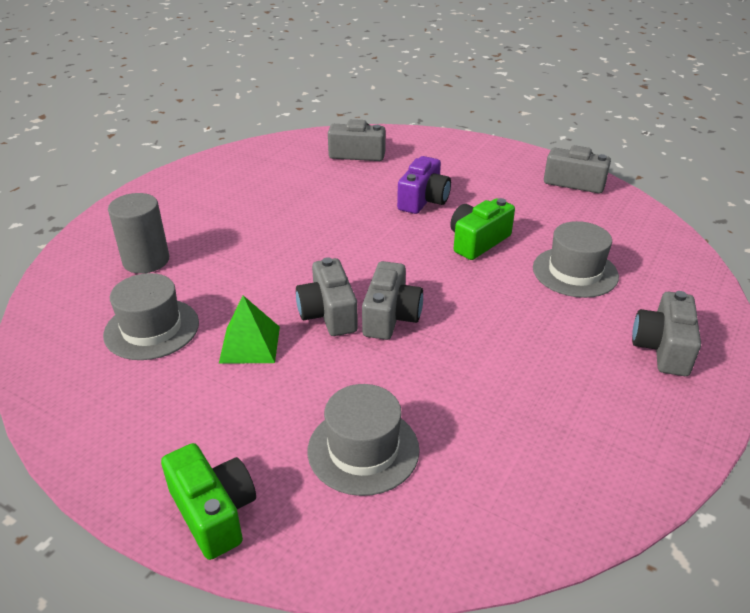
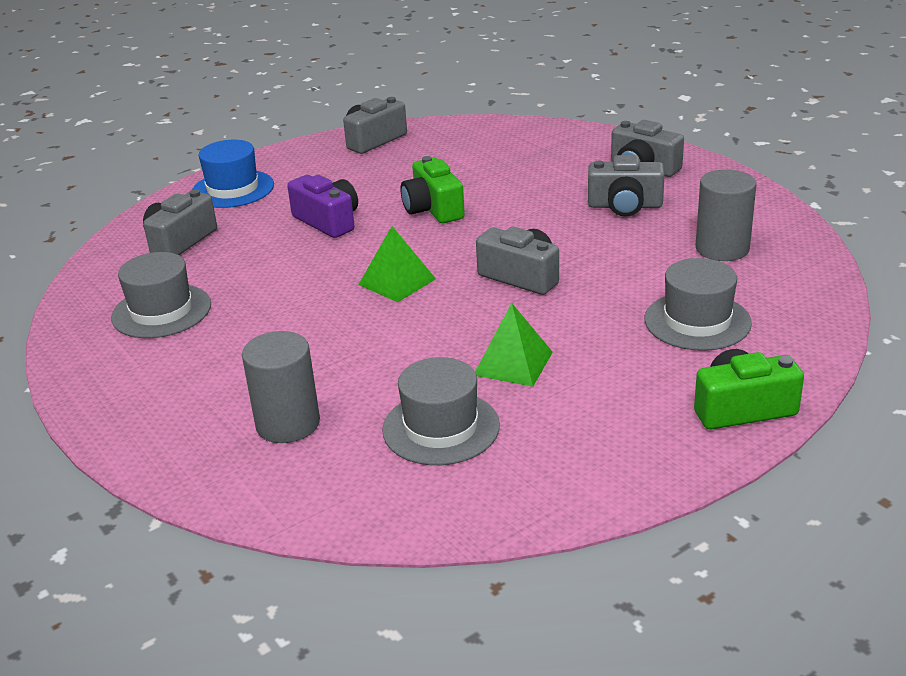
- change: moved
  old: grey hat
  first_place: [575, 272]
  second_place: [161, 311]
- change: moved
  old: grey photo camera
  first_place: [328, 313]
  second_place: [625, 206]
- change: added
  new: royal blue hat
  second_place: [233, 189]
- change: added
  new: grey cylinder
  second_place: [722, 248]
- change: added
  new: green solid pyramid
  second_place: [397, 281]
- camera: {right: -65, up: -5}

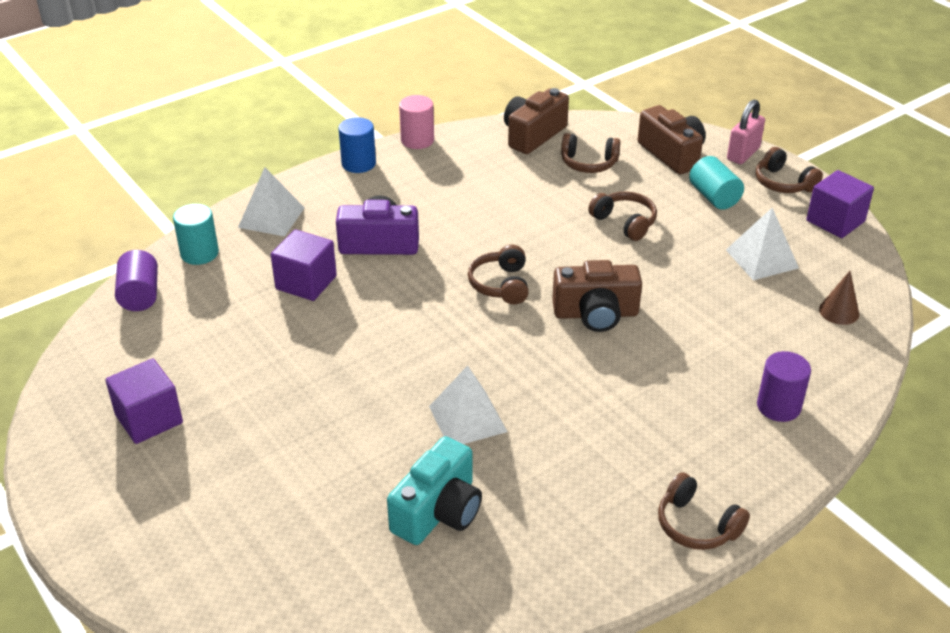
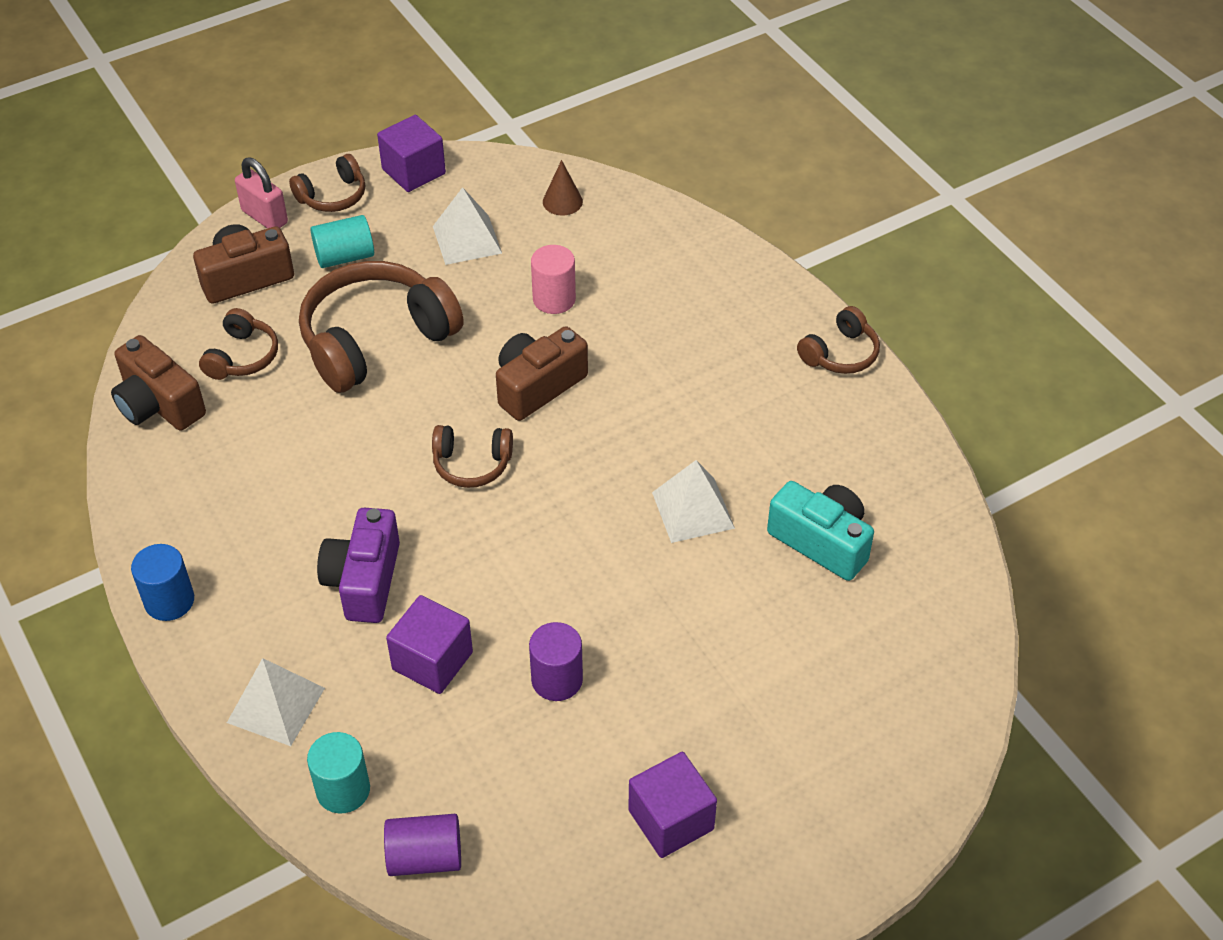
- change: moved
  old: rose-pink cylinder
  first_place: [417, 140]
  second_place: [554, 299]
- change: resized
  old: russet headset
  first_place: [624, 222]
  second_place: [376, 340]
  factor: 1.99
- change: turned
  old: russet photo camera
  first_place: [596, 314]
  second_place: [538, 386]
  degrees: -135
- change: moved
  old: violet cylinder
  first_place: [778, 406]
  second_place: [557, 680]
- camera: {right: -85, up: 10}

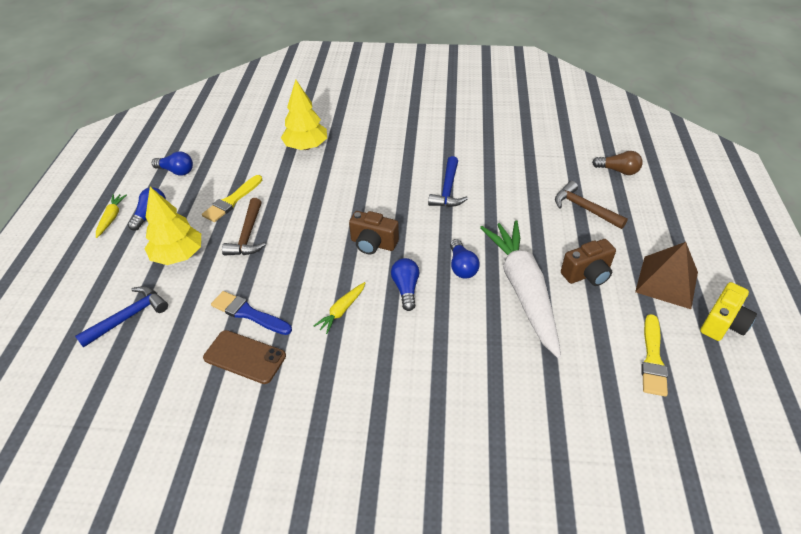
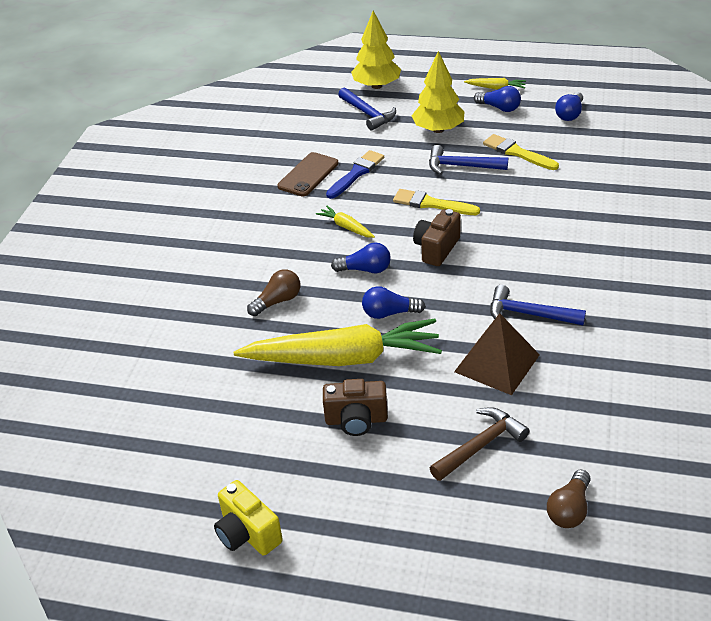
- change: moved
  old: golden tree
  first_place: [306, 147]
  second_place: [376, 86]
- change: recoloured
  old: russet claw hammer
  new: royal blue claw hammer
  first_place: [248, 235]
  second_place: [461, 166]
- change: recoloured
  old: snow-white root vegetable
  new: golden root vegetable
  first_place: [523, 290]
  second_place: [343, 358]
- change: turned
  old: russet photo camera
  first_place: [587, 274]
  second_place: [356, 420]
  degrees: -75
- change: moved
  old: russet solid pyramid
  first_place: [667, 282]
  second_place: [497, 363]
- change: moved
  old: golden paintbrush
  first_place: [652, 359]
  second_place: [432, 204]
- change: added
  new: russet light bulb
  second_place: [277, 301]
- camera: {right: 100, up: -5}

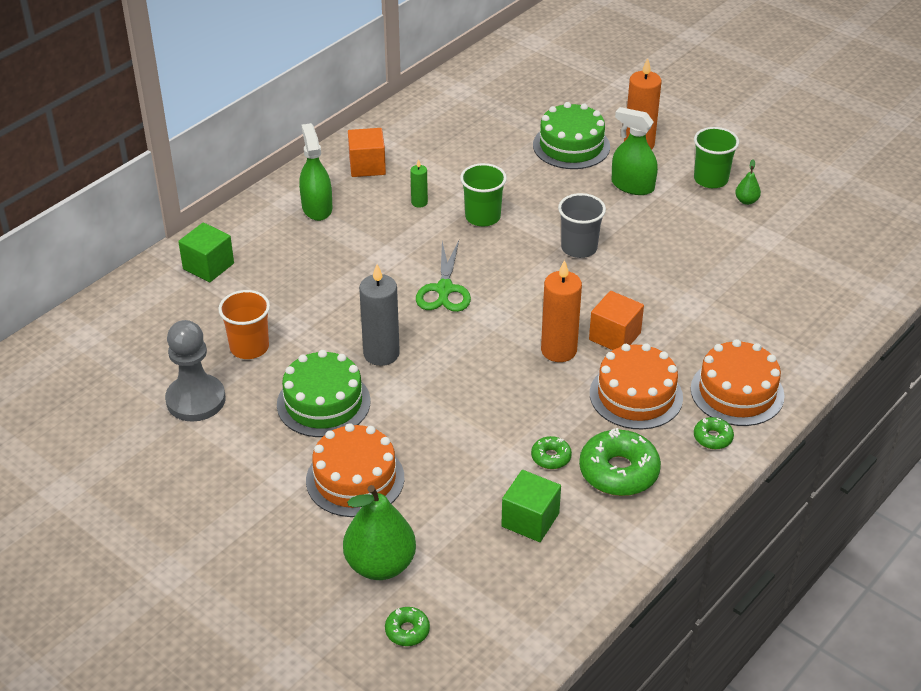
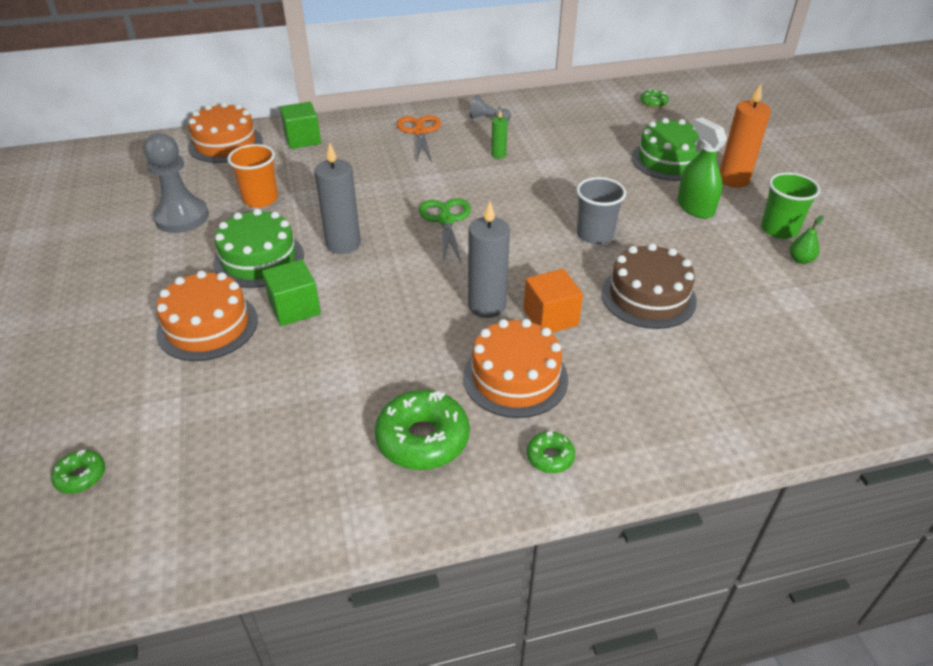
- change: replaced
  old: green spray cleaner
  new: orange pair of scissors
  first_place: [317, 208]
  second_place: [420, 132]
- change: replaced
  old: orange block
  new: grey pawn
  first_place: [367, 166]
  second_place: [488, 119]
- change: removed
  old: green tumbler
  first_place: [482, 217]
- change: turned
  old: green pair of scissors
  first_place: [444, 290]
  second_place: [446, 220]
  degrees: 135
- change: recoloured
  old: orange pillar candle
  new: grey pillar candle
  first_place: [558, 350]
  second_place: [487, 306]
- change: moved
  old: orange layer cake
  first_place: [737, 392]
  second_place: [225, 143]
- change: moved
  old: green doughnut
  first_place: [551, 457]
  second_place: [653, 103]
- change: moved
  old: green block
  first_place: [530, 520]
  second_place: [295, 308]
- change: removed
  old: green pear fruit
  first_place: [380, 565]
- change: added
  new: russet layer cake
  second_place: [648, 296]
- camera: {right: 35, up: 0}

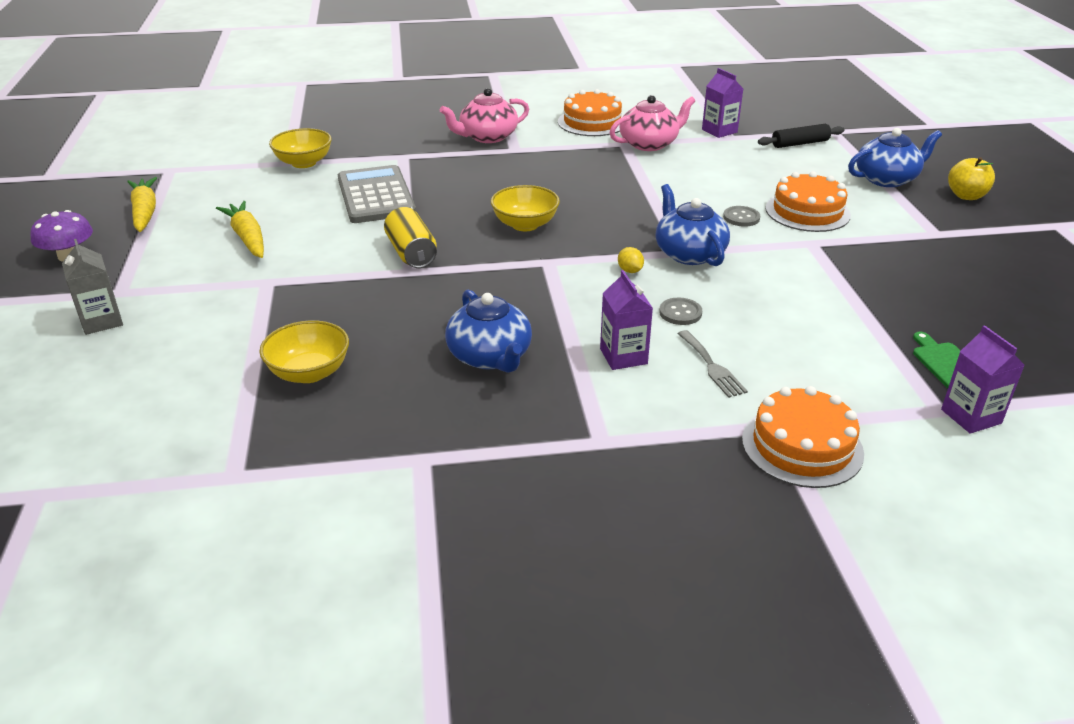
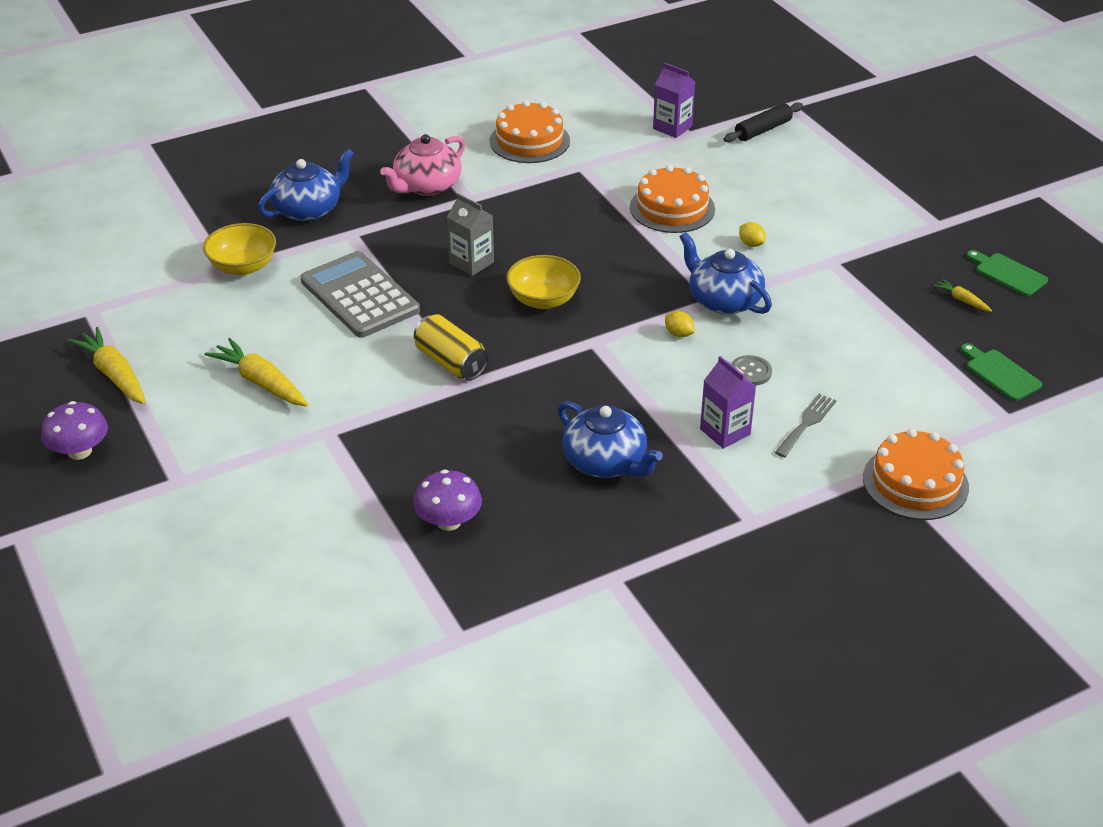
- change: removed
  old: rose-pink china teapot
  first_place: [649, 144]
- change: moved
  old: royal blue china teapot
  first_place: [886, 179]
  second_place: [308, 209]
- change: removed
  old: golden apple fruit
  first_place: [966, 196]
- change: moved
  old: orange layer cake
  first_place: [807, 211]
  second_place: [672, 208]
- change: replaced
  old: grey shirt button
  new: golden toy lemon
  first_place: [741, 217]
  second_place: [751, 244]
- change: moved
  old: grey juice carton
  first_place: [102, 321]
  second_place: [471, 263]
- change: replaced
  old: golden deep dish
  new: violet mushroom
  first_place: [309, 372]
  second_place: [448, 521]
- change: removed
  old: violet juice carton
  first_place: [971, 416]
- change: turned
  old: grey fork
  first_place: [712, 366]
  second_place: [806, 423]
  degrees: -105
- change: added
  new: green cutting board
  second_place: [1008, 273]
- change: added
  new: golden root vegetable
  second_place: [961, 300]
- camera: {right: -20, up: 5}

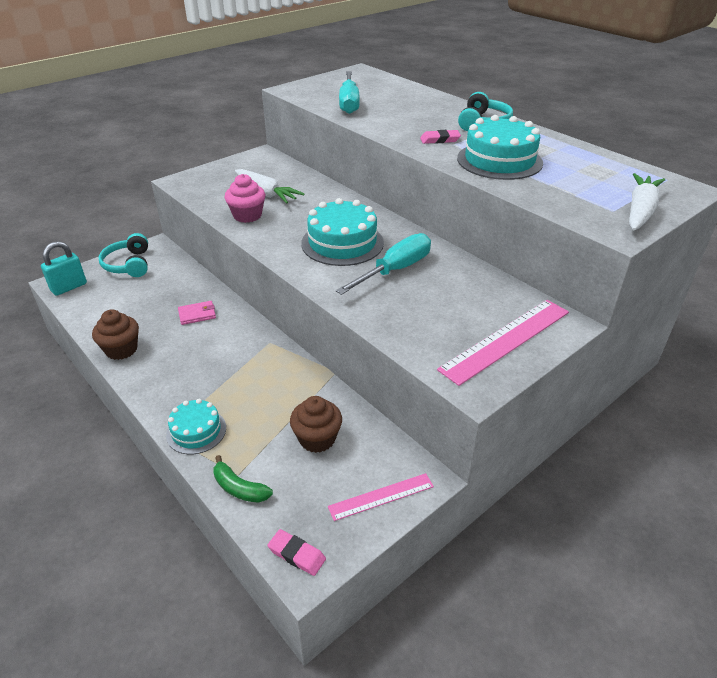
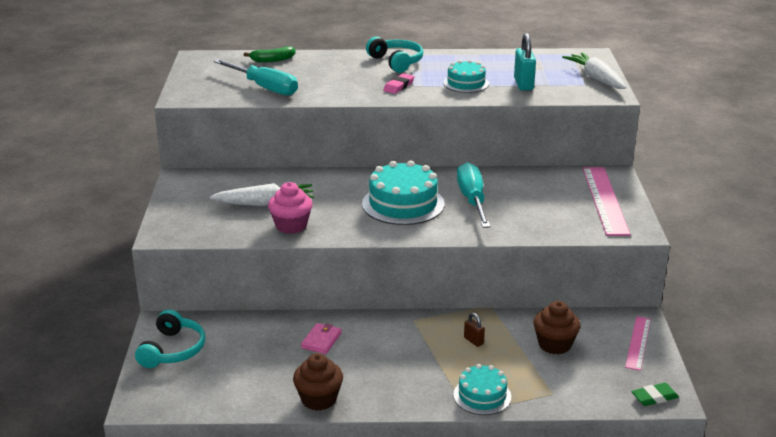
- change: resized
  old: turquoise layer cake
  first_place: [499, 160]
  second_place: [466, 83]
  factor: 0.6
- change: turned
  old: turquoise headset
  first_place: [129, 264]
  second_place: [173, 350]
  degrees: -105
- change: moved
  old: turquoise lock
  first_place: [69, 287]
  second_place: [523, 84]
- change: moved
  old: green banana fruit
  first_place: [239, 488]
  second_place: [272, 60]
- change: recoloured
  old: rose-pink eraser
  new: green eraser
  first_place: [297, 554]
  second_place: [654, 397]
- change: added
  new: russet lock
  second_place: [473, 341]
- camera: {right: -50, up: -10}

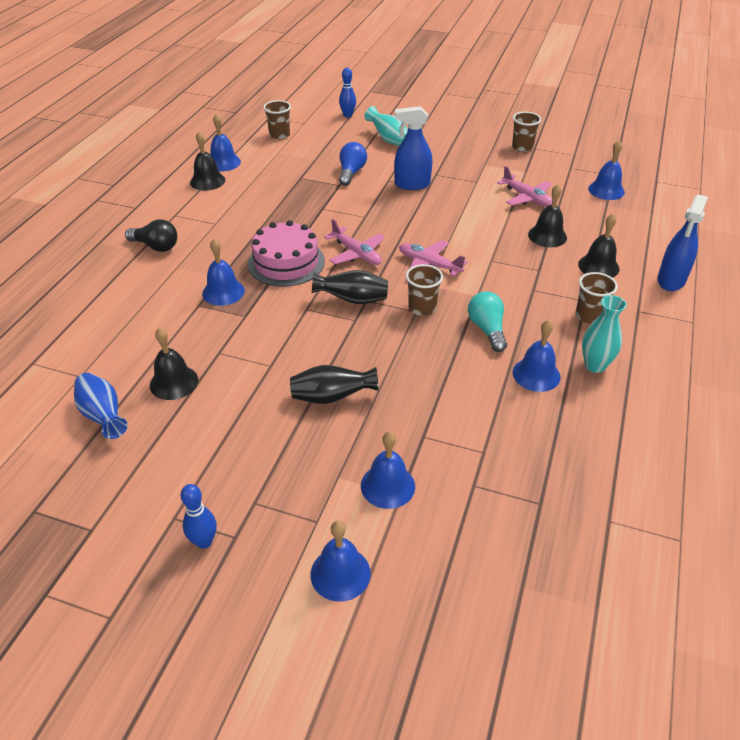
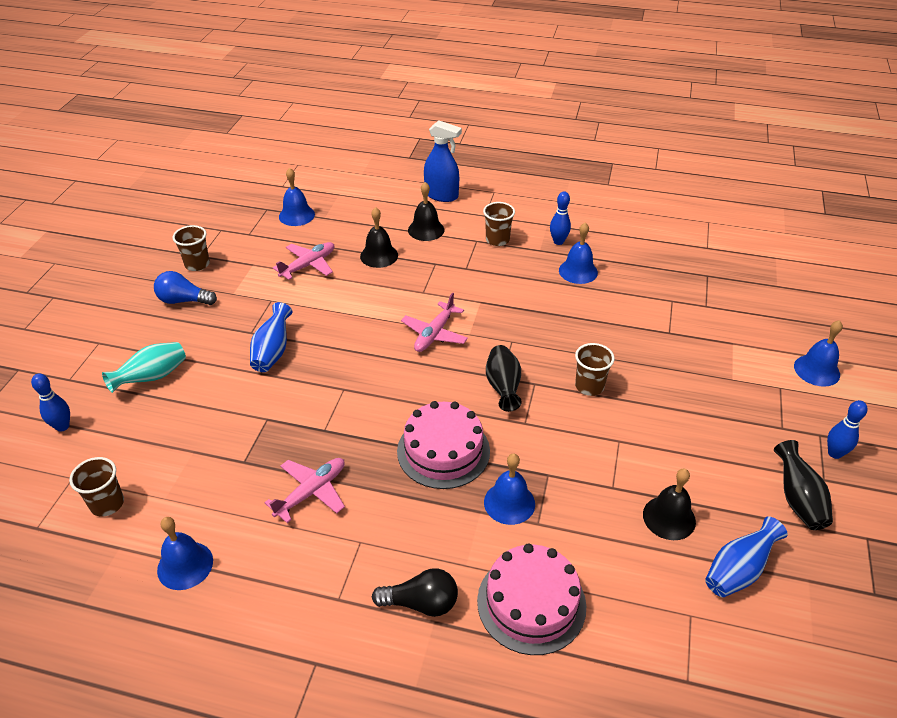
- change: replaced
  old: royal blue spray cleaner
  new: royal blue flower vase
  first_place: [412, 184]
  second_place: [273, 351]
- change: removed
  old: jet-black hand bell
  first_place: [207, 181]
- change: moved
  old: royal blue light bulb
  first_place: [351, 172]
  second_place: [184, 300]
- change: turned
  old: jet-black light bulb
  first_place: [156, 246]
  second_place: [421, 603]
  degrees: 75
- change: moved
  old: rose-pink toy plane
  first_place: [356, 254]
  second_place: [311, 492]
- change: moved
  old: russet tumbler
  first_place: [422, 308]
  second_place: [589, 386]
- change: removed
  old: turquoise light bulb
  first_place: [487, 329]
- change: replaced
  old: turquoise flower vase
  new: royal blue skittle
  first_place: [595, 365]
  second_place: [558, 241]
- change: moved
  old: jet-black flower vase
  first_place: [332, 397]
  second_place: [797, 499]
- change: removed
  old: royal blue hand bell
  first_place: [387, 486]
- change: added
  new: rose-pink layer cake
  second_place: [531, 603]
- camera: {right: -95, up: 0}

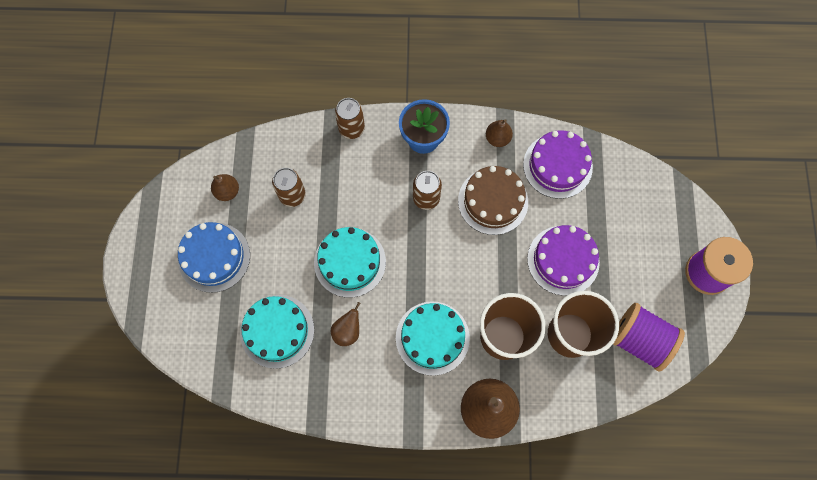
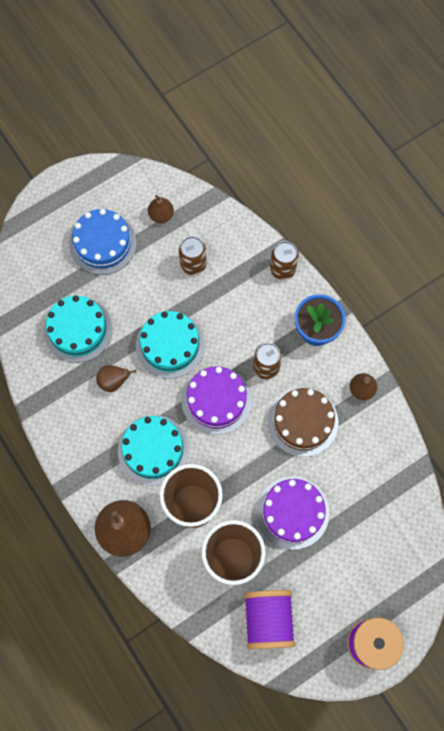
- change: moved
  old: violet layer cake
  first_place: [557, 166]
  second_place: [216, 400]
- camera: {right: 55, up: 0}

